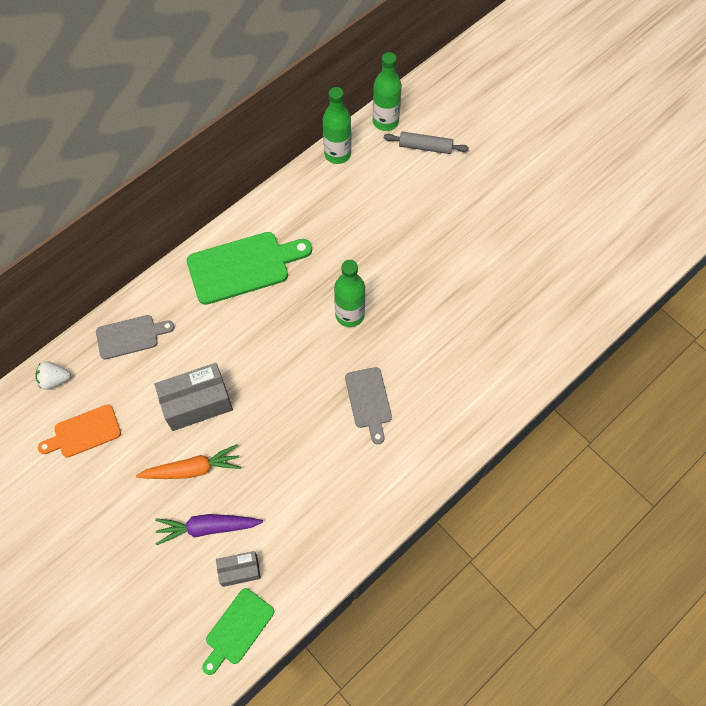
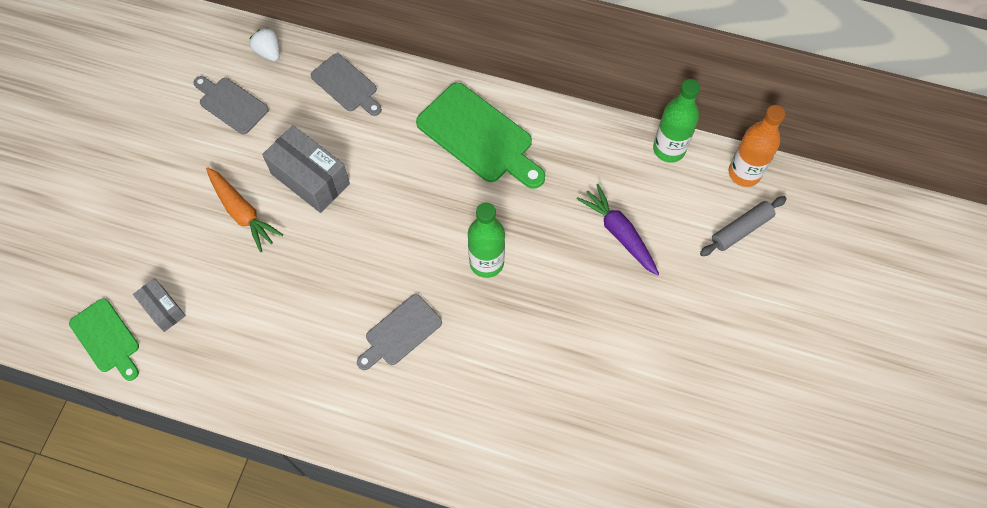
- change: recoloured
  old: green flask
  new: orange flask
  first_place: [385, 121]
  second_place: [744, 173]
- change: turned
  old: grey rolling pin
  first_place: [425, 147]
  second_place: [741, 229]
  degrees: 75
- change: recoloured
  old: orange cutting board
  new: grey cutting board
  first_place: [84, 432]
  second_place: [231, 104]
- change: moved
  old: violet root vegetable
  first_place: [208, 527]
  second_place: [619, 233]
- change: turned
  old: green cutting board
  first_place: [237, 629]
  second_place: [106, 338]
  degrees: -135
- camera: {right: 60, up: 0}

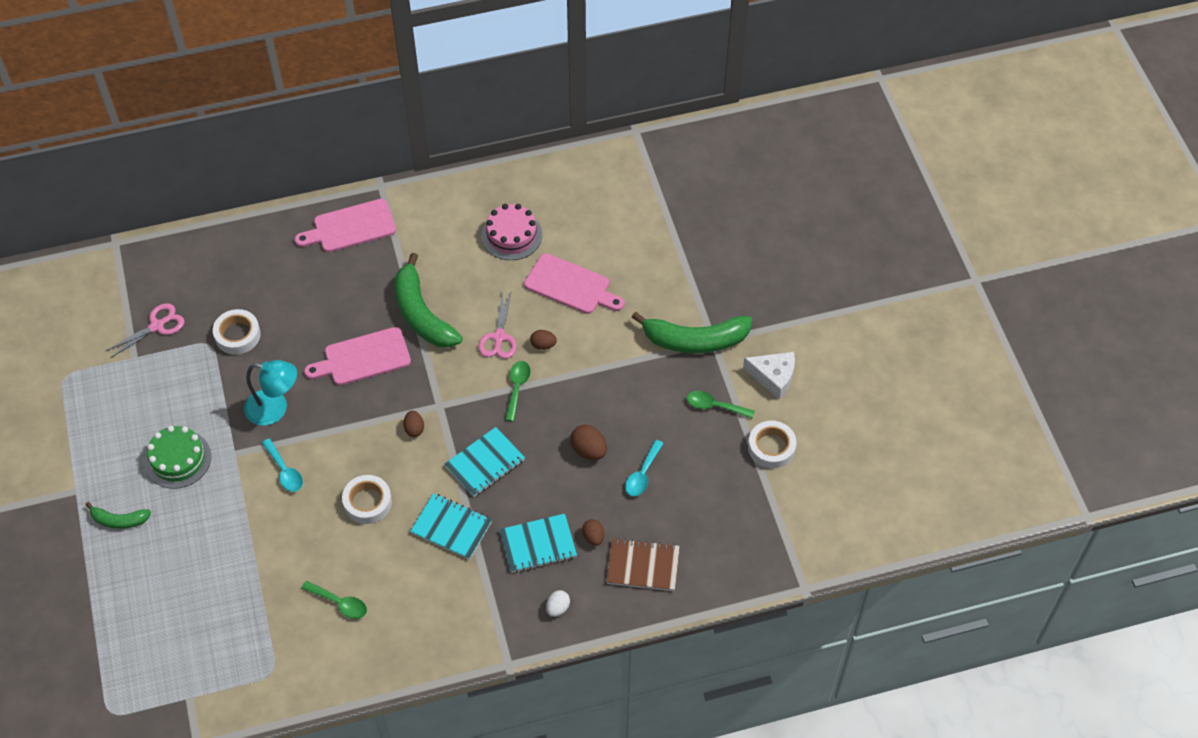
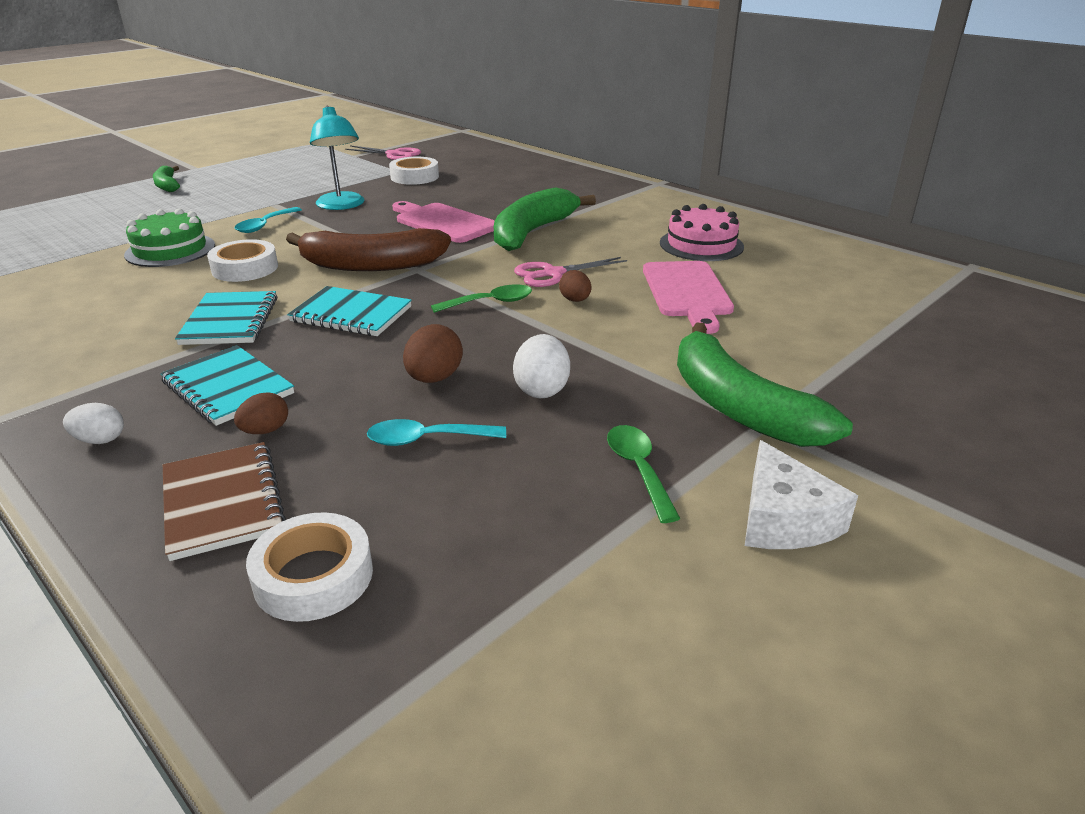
- change: removed
  old: rose-pink cutting board
  first_place: [350, 227]
- change: replaced
  old: russet egg shape
  new: russet banana fruit
  first_place: [414, 429]
  second_place: [371, 265]
- change: moved
  old: snow-white tape
  first_place: [771, 447]
  second_place: [313, 576]
- change: moved
  old: green layer cake
  first_place: [178, 459]
  second_place: [170, 250]
- change: removed
  old: green teaspoon
  first_place: [340, 603]
- change: added
  new: snow-white egg shape
  second_place: [542, 389]
- camera: {right: 60, up: -25}

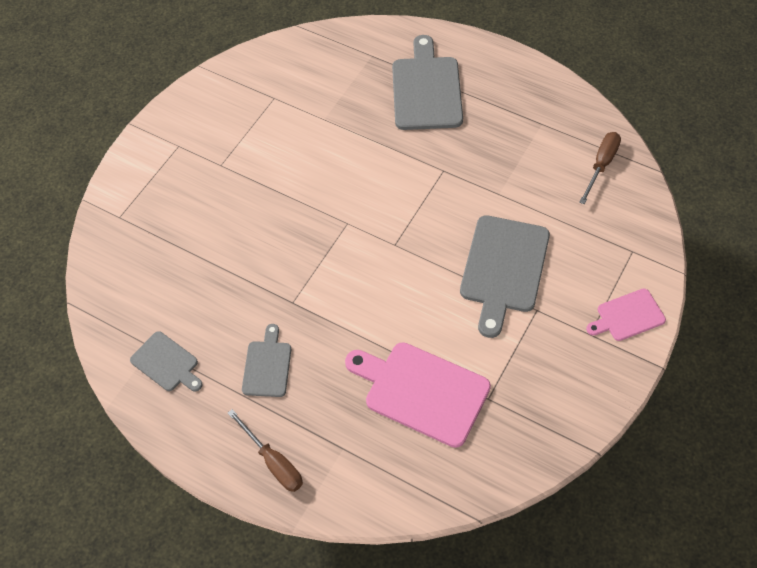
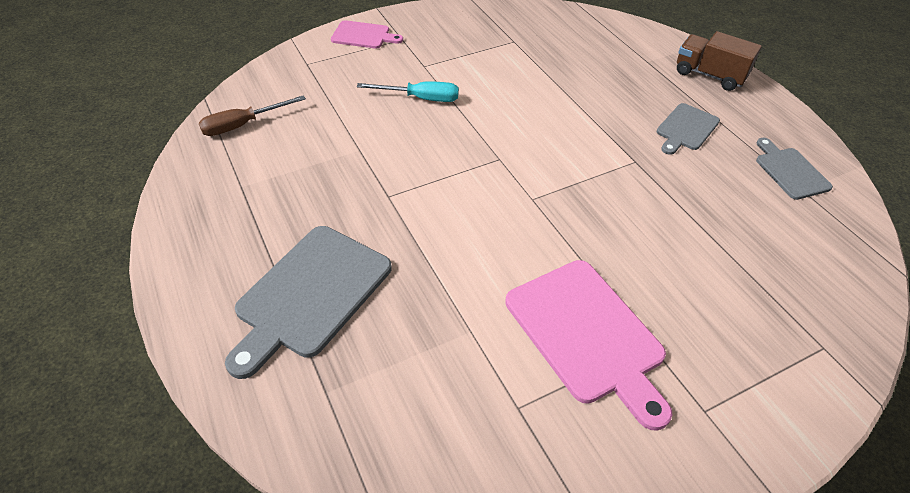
- change: replaced
  old: grey cutting board
  new: turquoise flat screwdriver
  first_place: [503, 269]
  second_place: [420, 98]
- change: moved
  old: rose-pink cutting board
  first_place: [421, 391]
  second_place: [587, 335]
- change: replaced
  old: russet flat screwdriver
  new: russet lorry
  first_place: [273, 462]
  second_place: [709, 75]
- camera: {right: -150, up: -10}

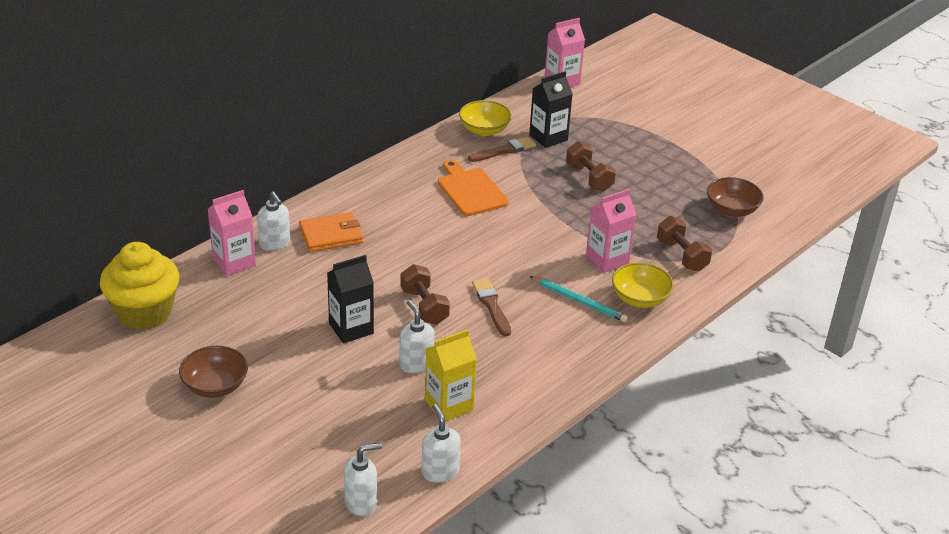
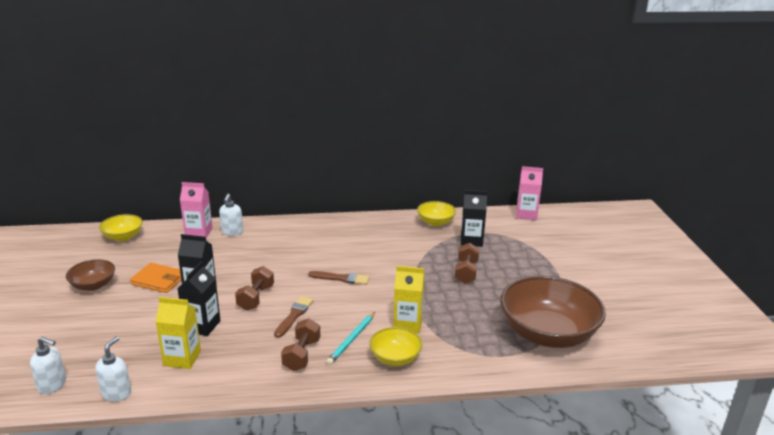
- change: moved
  old: russet paintbrush
  first_place: [504, 150]
  second_place: [341, 278]
- change: removed
  old: orange cutting board
  first_place: [470, 190]
- change: resized
  old: russet deep dish
  first_place: [731, 210]
  second_place: [547, 334]
  factor: 2.03
- change: recoloured
  old: rose-pink juice carton
  new: golden juice carton
  first_place: [607, 260]
  second_place: [407, 324]
- change: moved
  old: orange wallet
  first_place: [331, 235]
  second_place: [159, 280]
- change: moved
  old: russet dumbbell
  first_place: [682, 255]
  second_place: [302, 355]
- change: replaced
  old: golden fairy cake
  new: golden deep dish
  first_place: [144, 312]
  second_place: [123, 237]
- change: turned
  old: turquoise lead pencil
  first_place: [579, 301]
  second_place: [352, 339]
  degrees: 45
- change: replaced
  old: snow-white soap pump
  new: jet-black juice carton
  first_place: [416, 364]
  second_place: [202, 326]
- camera: {right: 40, up: -10}

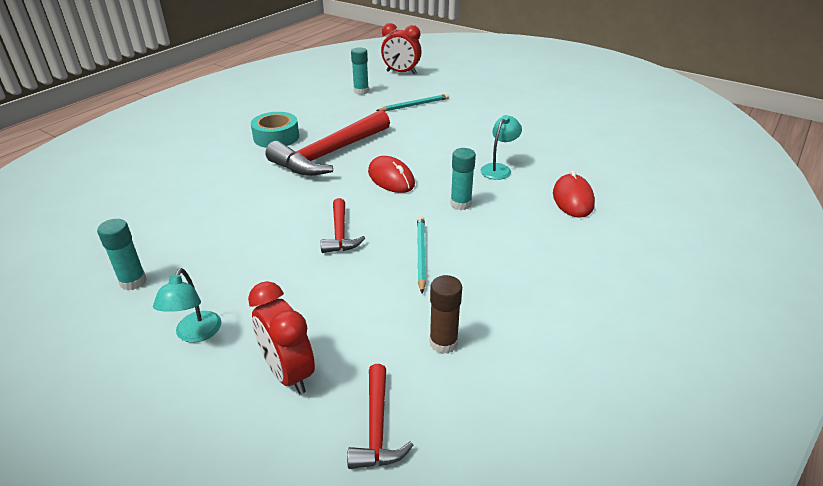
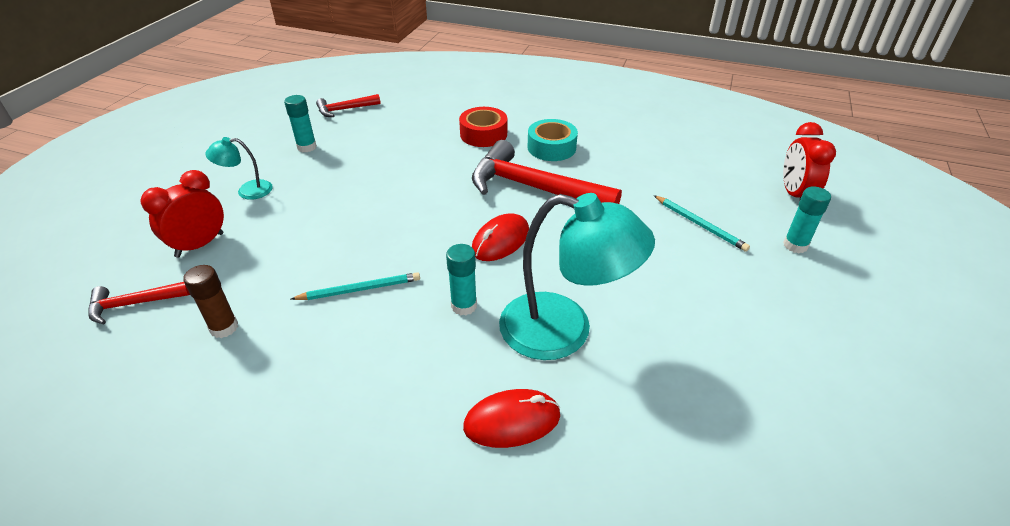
- change: moved
  old: turquoise stick of glue
  first_place: [361, 91]
  second_place: [795, 245]
- change: resized
  old: turquoise desk lamp
  first_place: [499, 169]
  second_place: [564, 331]
  factor: 2.12
- change: moved
  old: scarlet claw hammer
  first_place: [340, 234]
  second_place: [345, 109]
- change: added
  new: scarlet tape
  second_place: [483, 134]
- camera: {right: 75, up: 5}

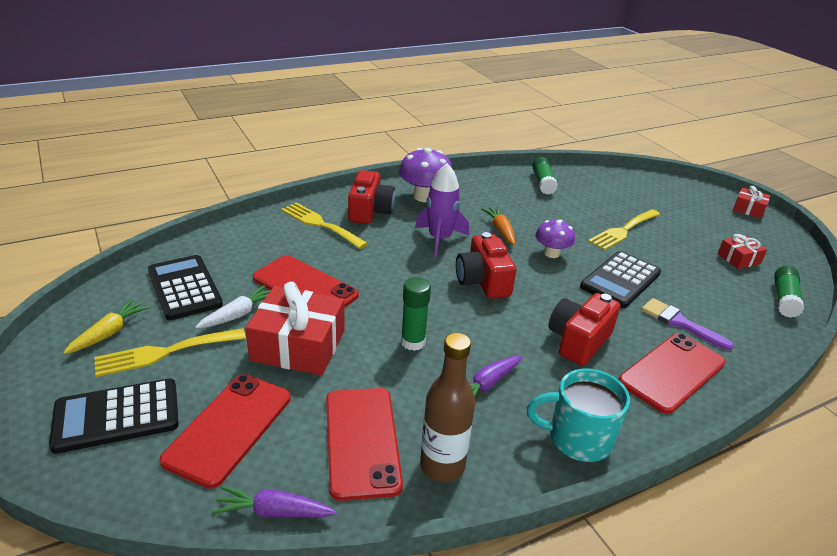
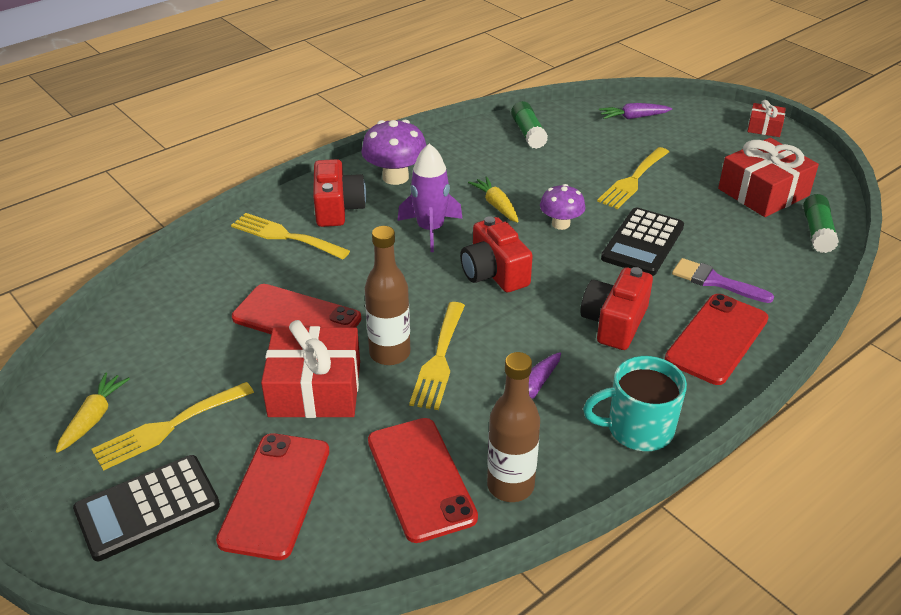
- change: recoloured
  old: orange root vegetable
  new: golden root vegetable
  first_place: [500, 230]
  second_place: [496, 205]
- change: resized
  old: scarlet gift
  first_place: [739, 259]
  second_place: [763, 192]
  factor: 1.92
- change: removed
  old: jet-black calculator
  first_place: [184, 288]
- change: replaced
  old: green stick of glue
  new: golden fork
  first_place: [413, 342]
  second_place: [439, 360]
- change: removed
  old: snow-white root vegetable
  first_place: [238, 314]
- change: moved
  old: violet root vegetable
  first_place: [274, 512]
  second_place: [633, 117]
- change: added
  new: russet flask
  second_place: [390, 353]
- camera: {right: -10, up: 5}

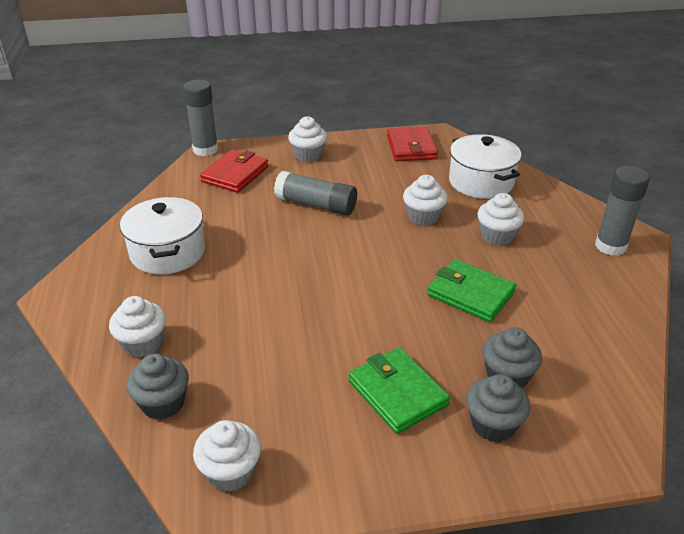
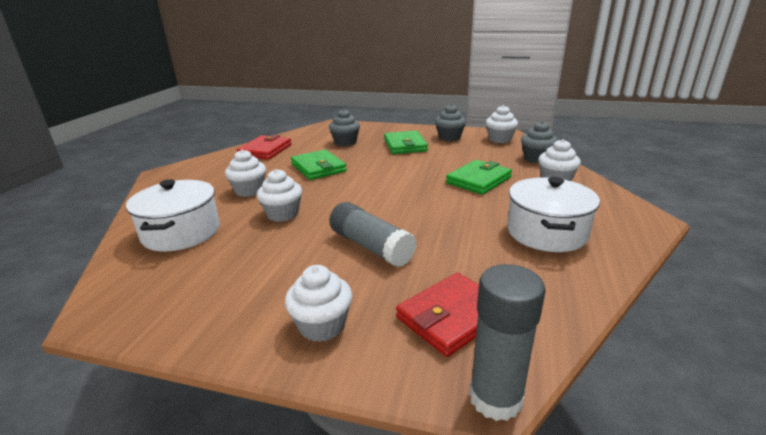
- change: moved
  old: scarlet wallet
  first_place: [411, 147]
  second_place: [265, 150]
- change: removed
  old: grey stick of glue
  first_place: [610, 246]
- change: moved
  old: grey fairy cake
  first_place: [493, 424]
  second_place: [449, 137]
- change: added
  new: green wallet
  second_place: [478, 180]
- camera: {right: -155, up: -10}

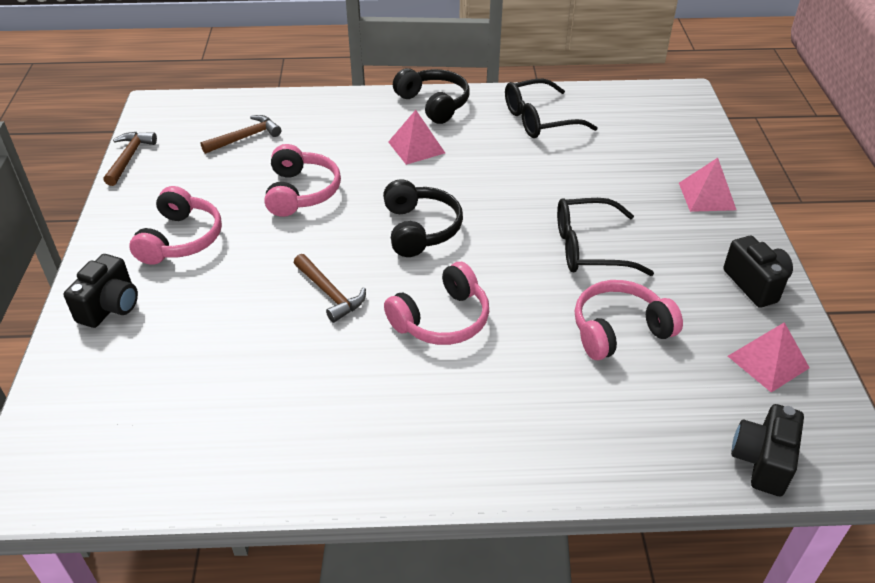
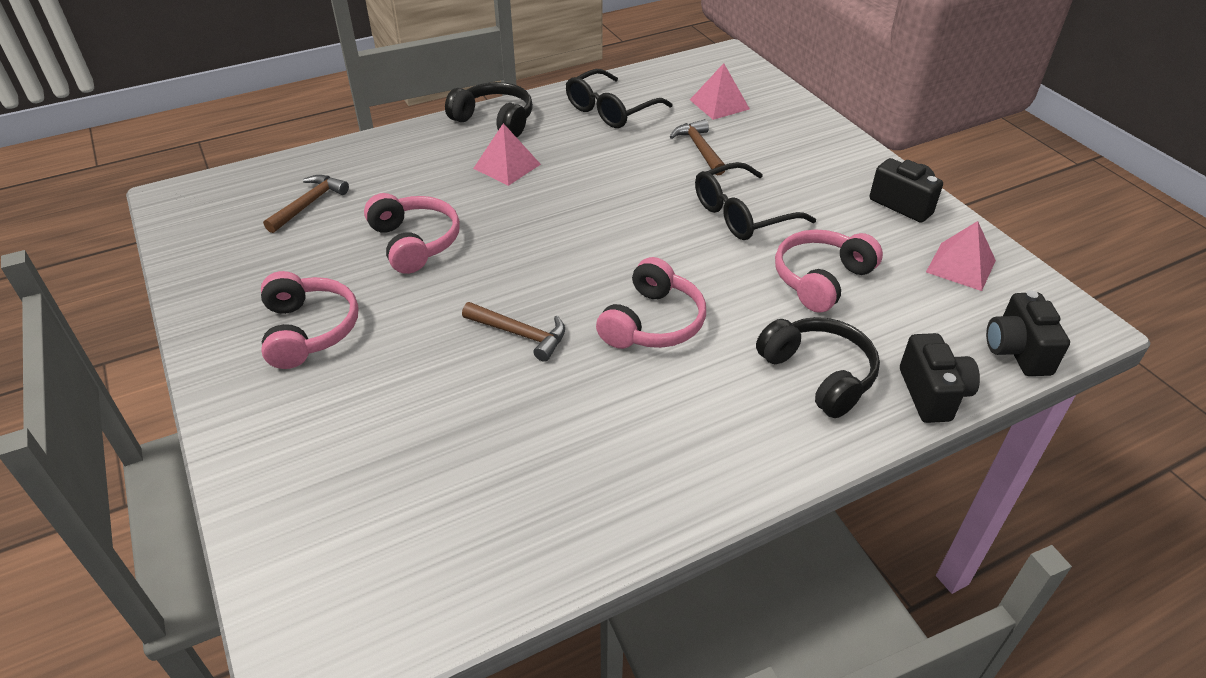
- change: moved
  old: russet claw hammer
  first_place: [129, 158]
  second_place: [699, 149]
- change: moved
  old: rose-pink solid pyramid
  first_place: [707, 196]
  second_place: [719, 104]
- change: moved
  old: jet-black headset
  first_place: [420, 229]
  second_place: [818, 374]
- change: moved
  old: jet-black photo camera
  first_place: [110, 307]
  second_place: [932, 394]
- camera: {right: -25, up: 0}

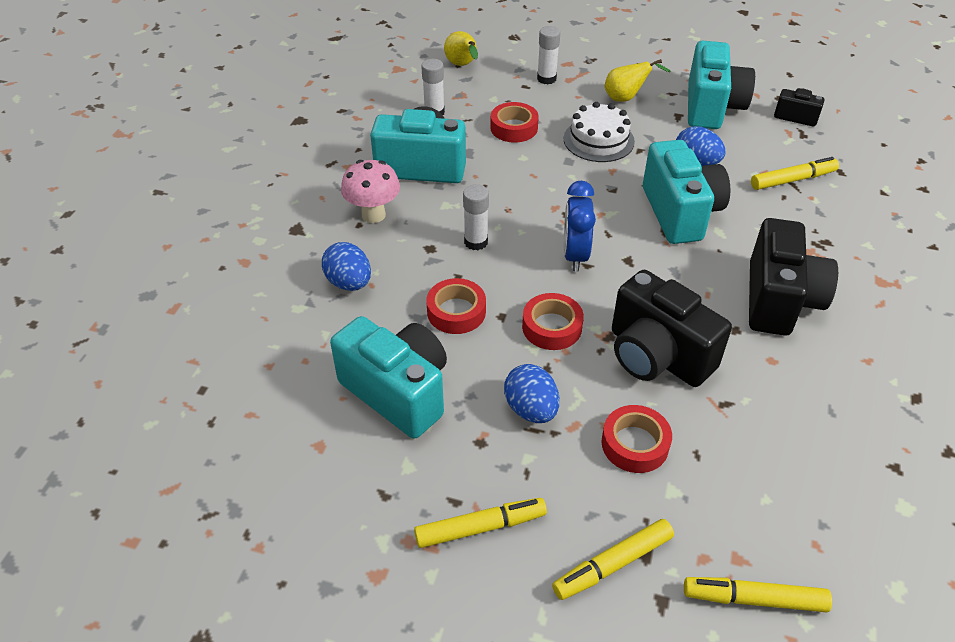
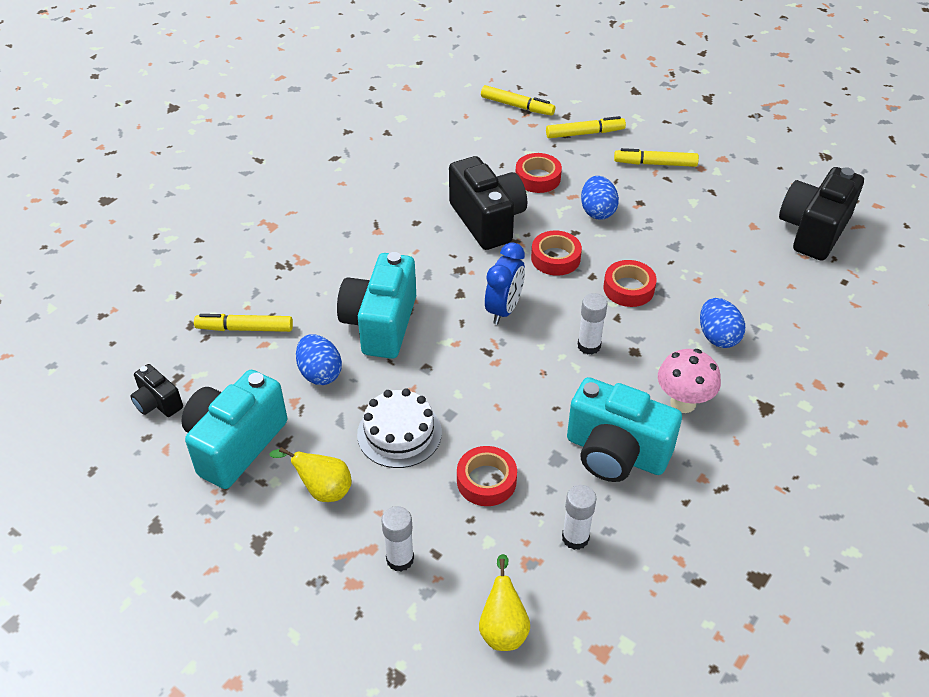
- change: moved
  old: jet-black photo camera
  first_place: [779, 300]
  second_place: [813, 230]
- change: removed
  old: turquoise photo camera
  first_place: [398, 392]
- camera: {right: -160, up: 0}

